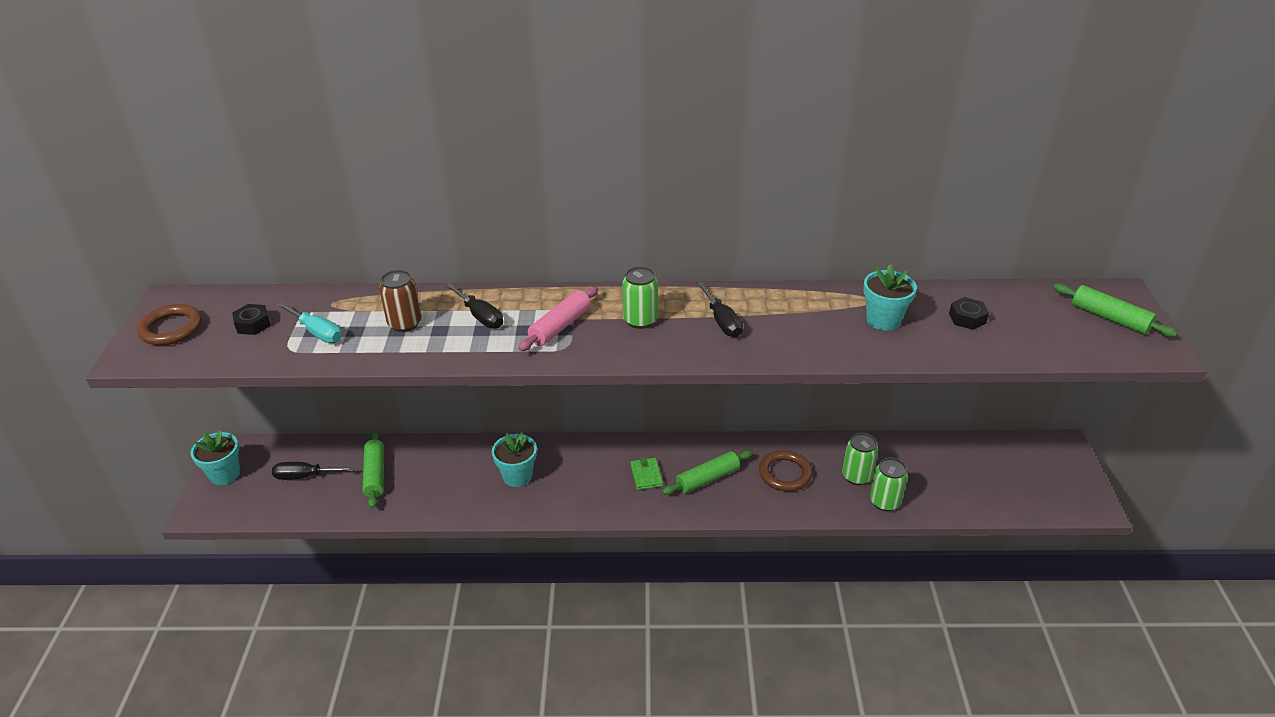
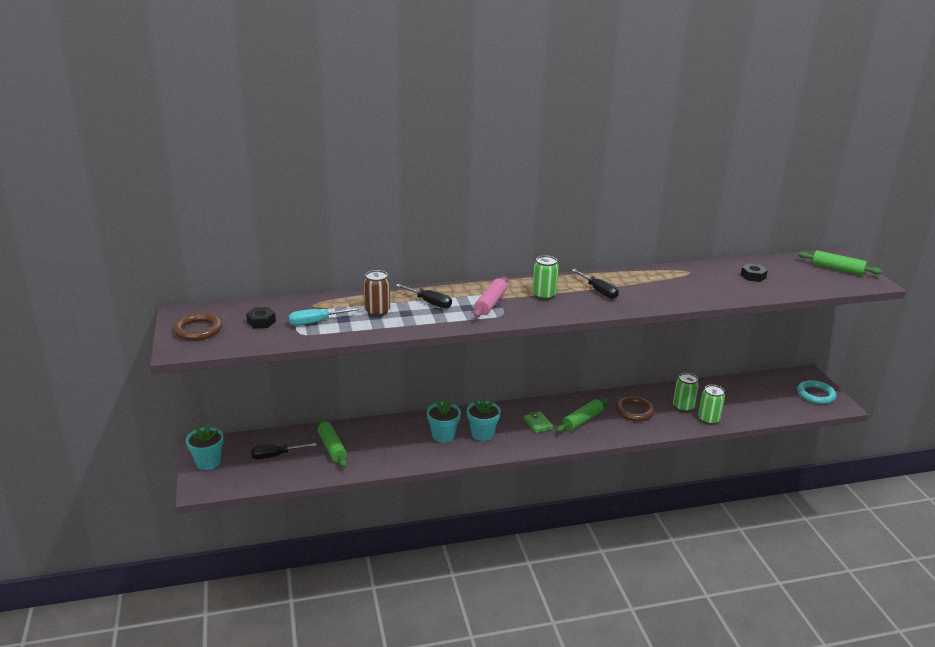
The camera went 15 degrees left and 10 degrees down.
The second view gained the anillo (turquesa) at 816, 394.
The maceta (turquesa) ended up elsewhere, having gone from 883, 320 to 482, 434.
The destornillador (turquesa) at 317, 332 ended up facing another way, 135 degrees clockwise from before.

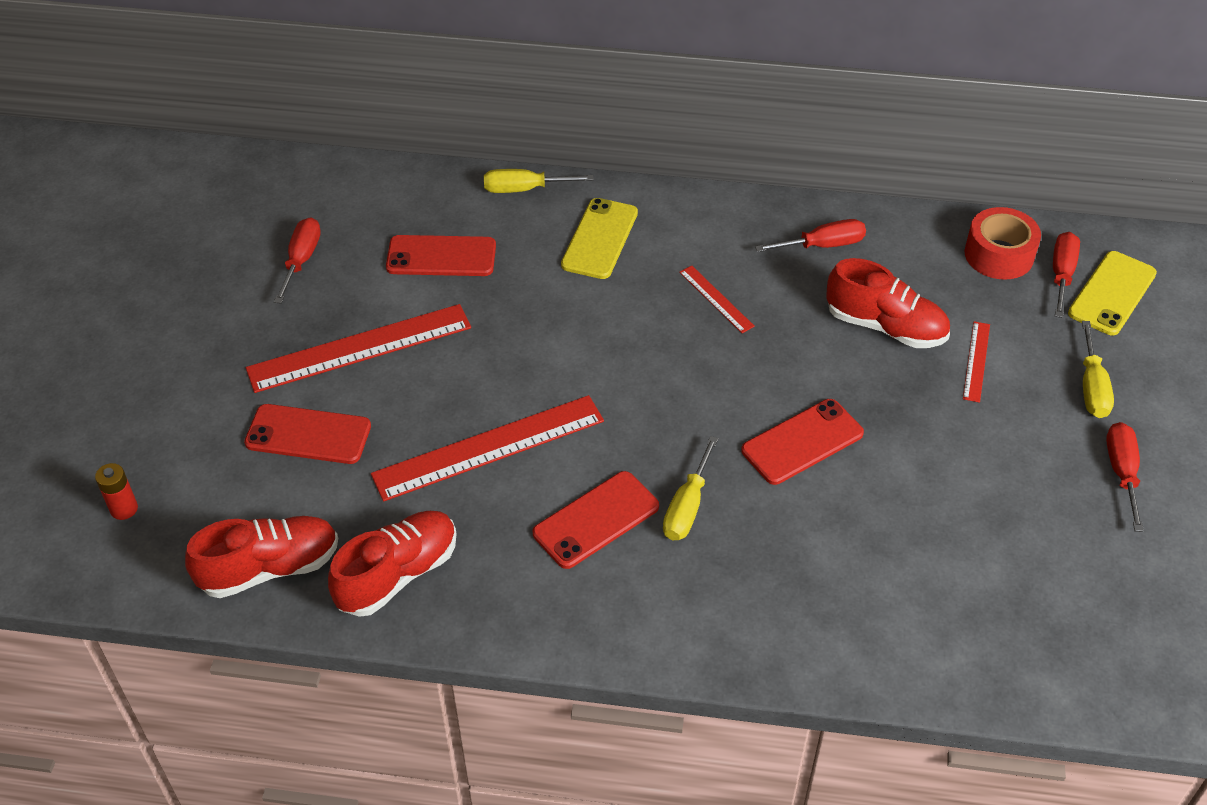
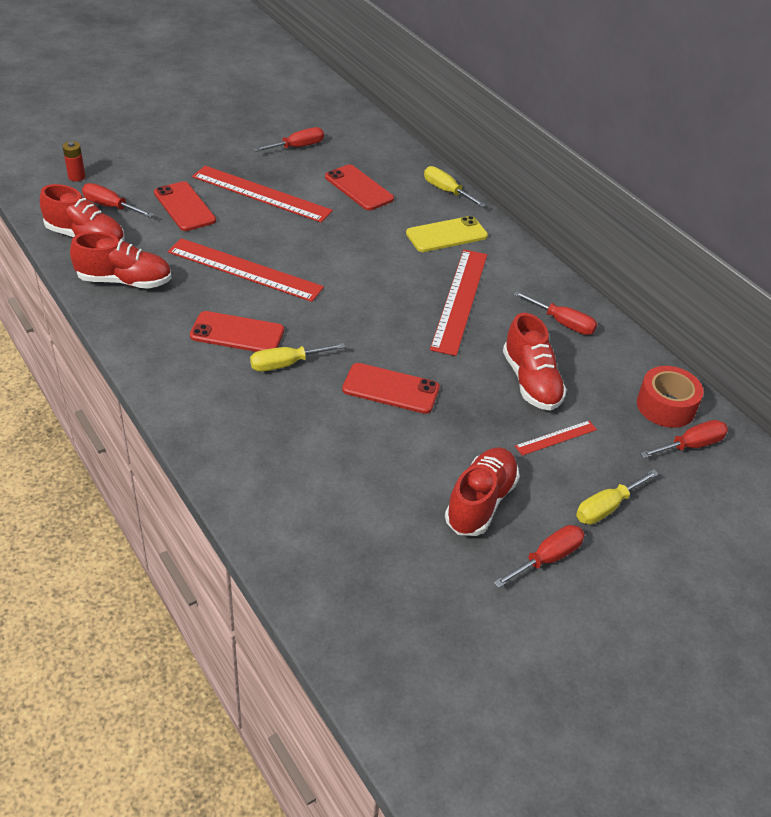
The camera went 45 degrees right and 5 degrees down.
The second view lost the móvil (amarillo) at 1112, 293.
The second view gained the destornillador (rojo) at 110, 206.
The second view gained the zapato (rojo) at 480, 502.
The size of the regla (rojo) at 716, 299 changed by a factor of 2.12.

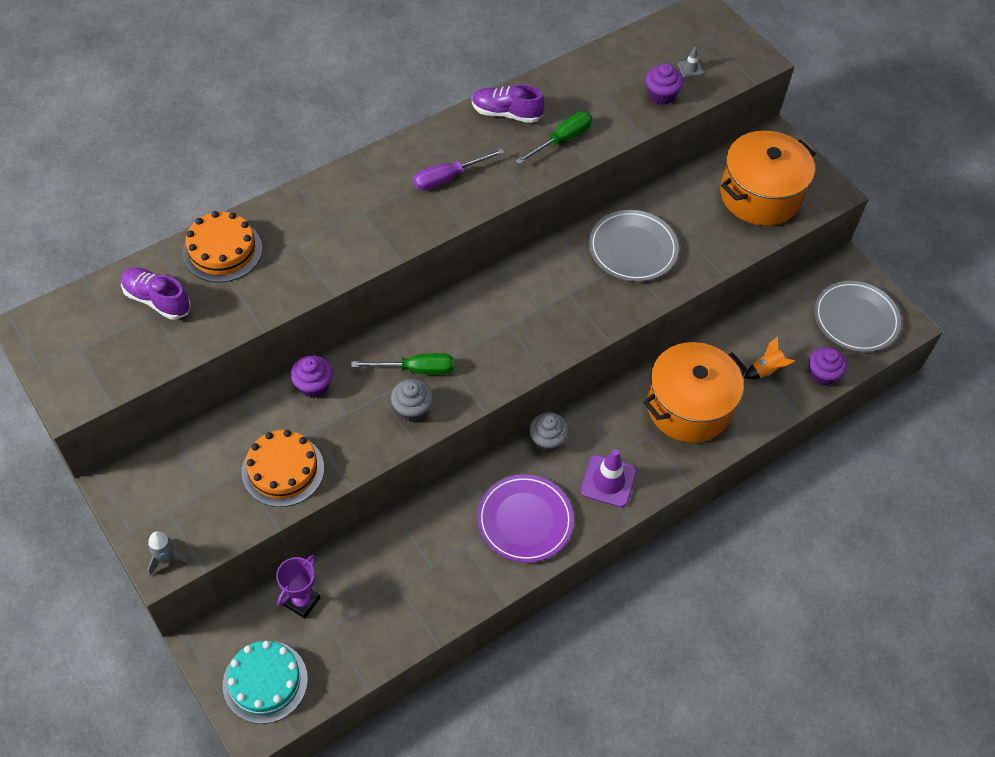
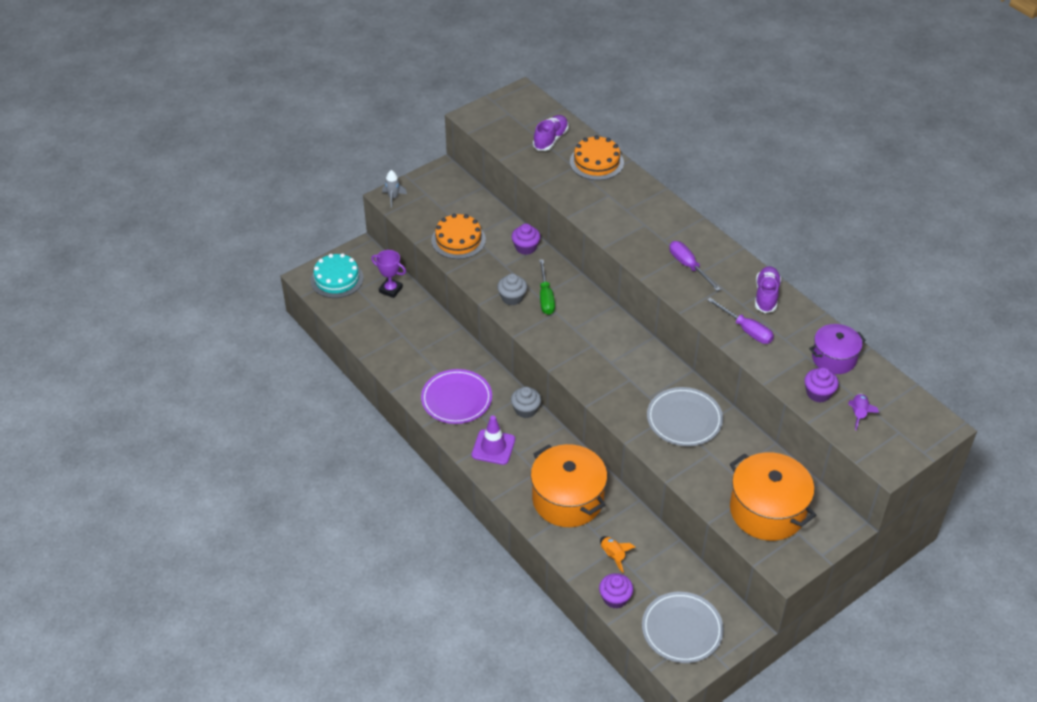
The camera went 90 degrees right and 10 degrees down.
The second view gained the olla (morado) at 834, 358.
Where the cono de tráfico (gris) stood at 690, 68, the cohete (morado) came to stand at 859, 414.
What was the destornillador (verde) at 562, 140 turned into the destornillador (morado) at 746, 330.

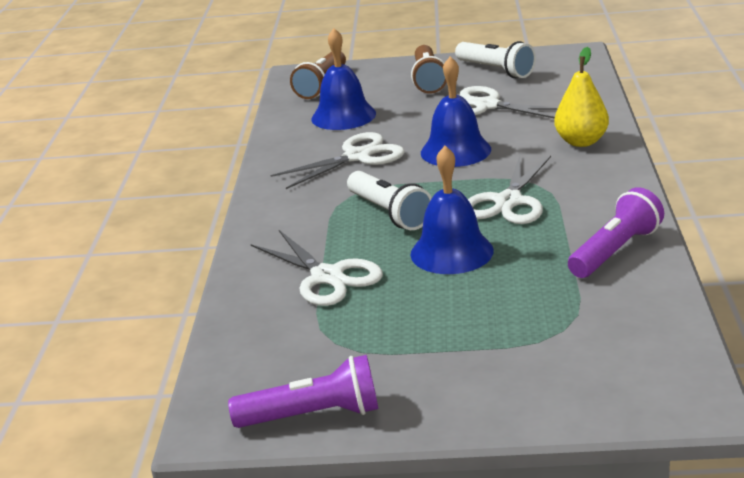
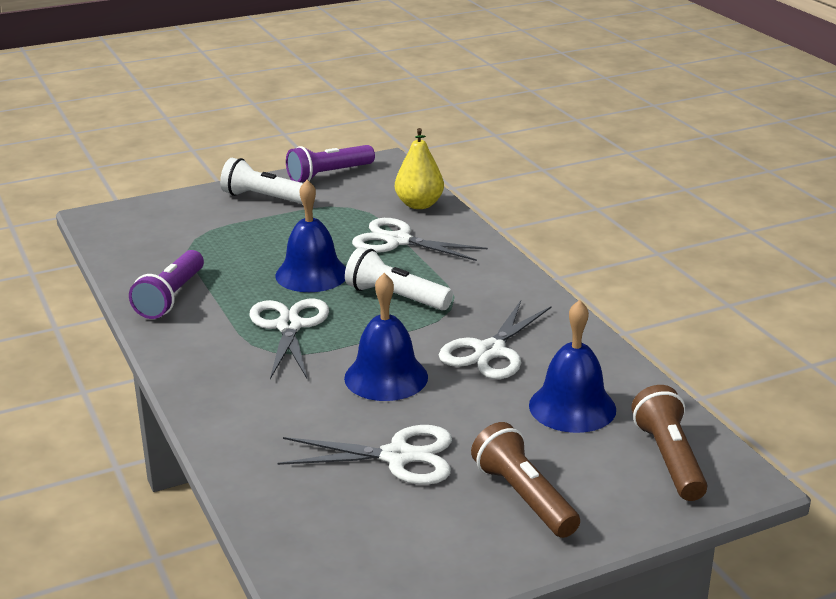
The camera went 150 degrees right and 0 degrees up.
The lámpara de mano (blanco) ended up elsewhere, having gone from 496, 70 to 266, 198.
The pera (amarillo) ended up elsewhere, having gone from 581, 142 to 419, 204.

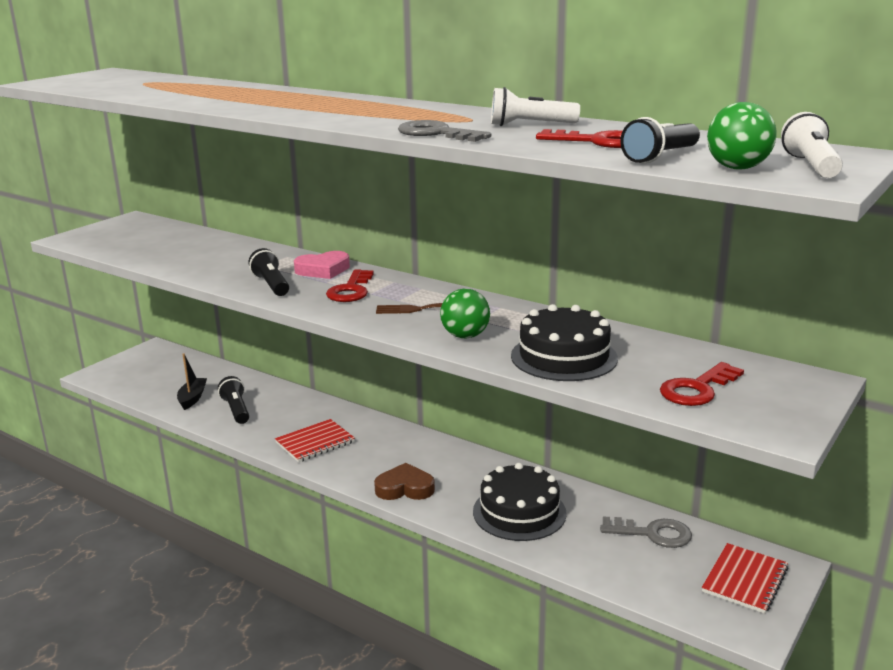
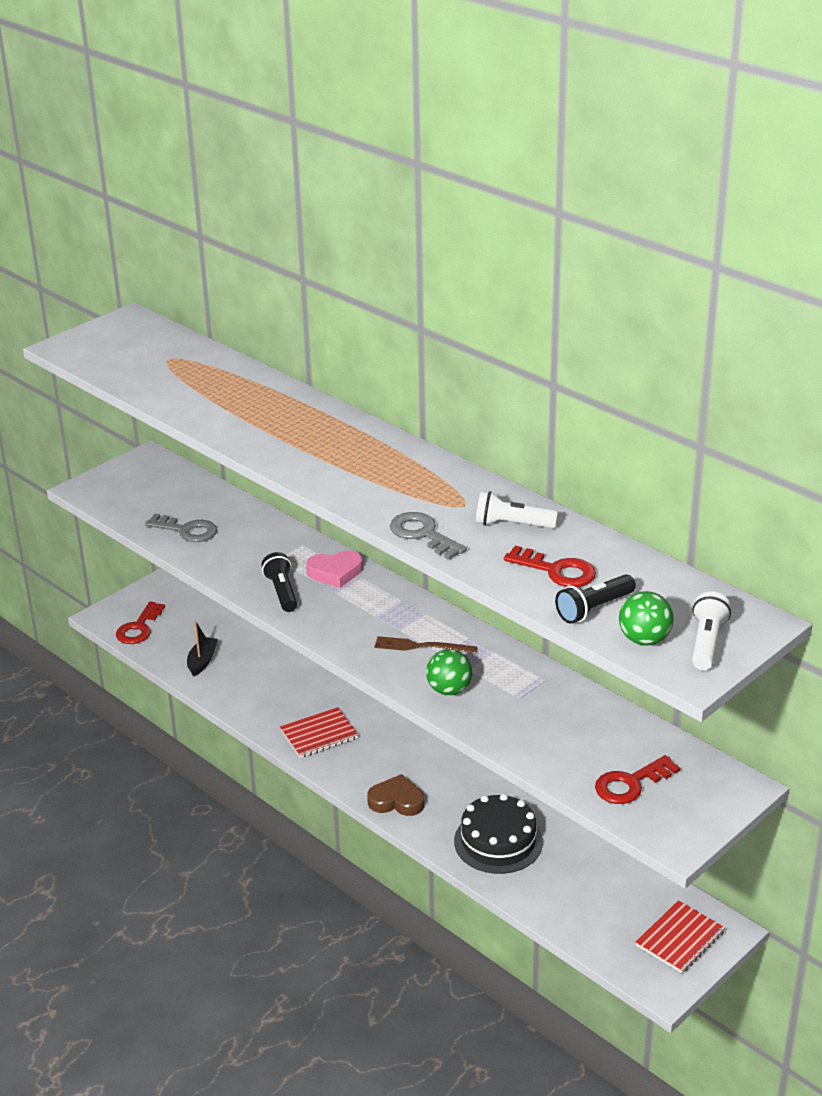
The camera went 10 degrees right and 10 degrees up.
The second view lost the lámpara de mano (negro) at 236, 410.
The second view lost the tarta (negro) at 564, 357.
The llave (rojo) ended up elsewhere, having gone from 351, 290 to 139, 628.
The llave (gris) ended up elsewhere, having gone from 653, 533 to 187, 530.

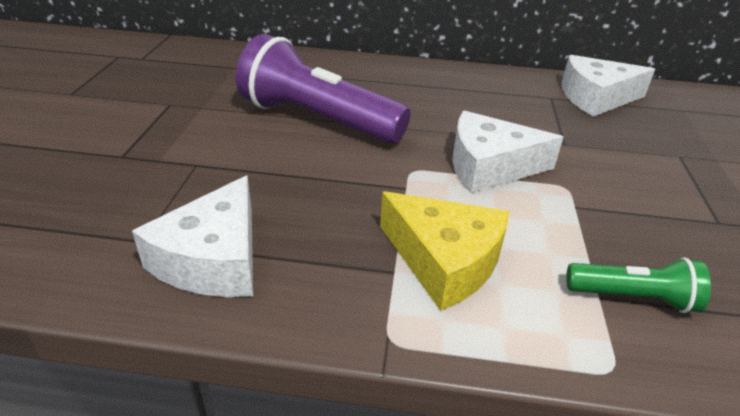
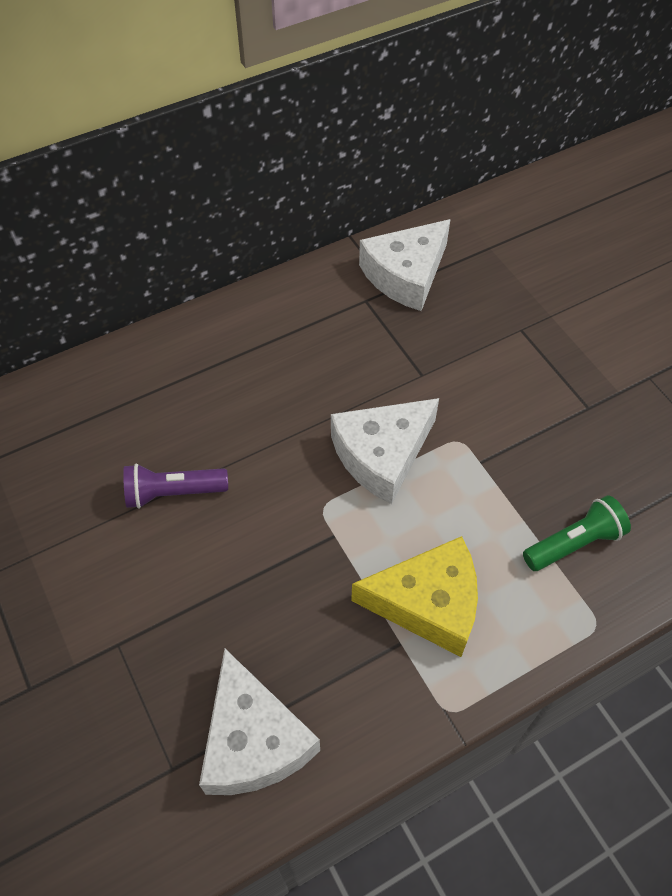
The camera went 35 degrees left and 20 degrees up.
The size of the lámpara de mano (morado) at 317, 120 changed by a factor of 0.49.

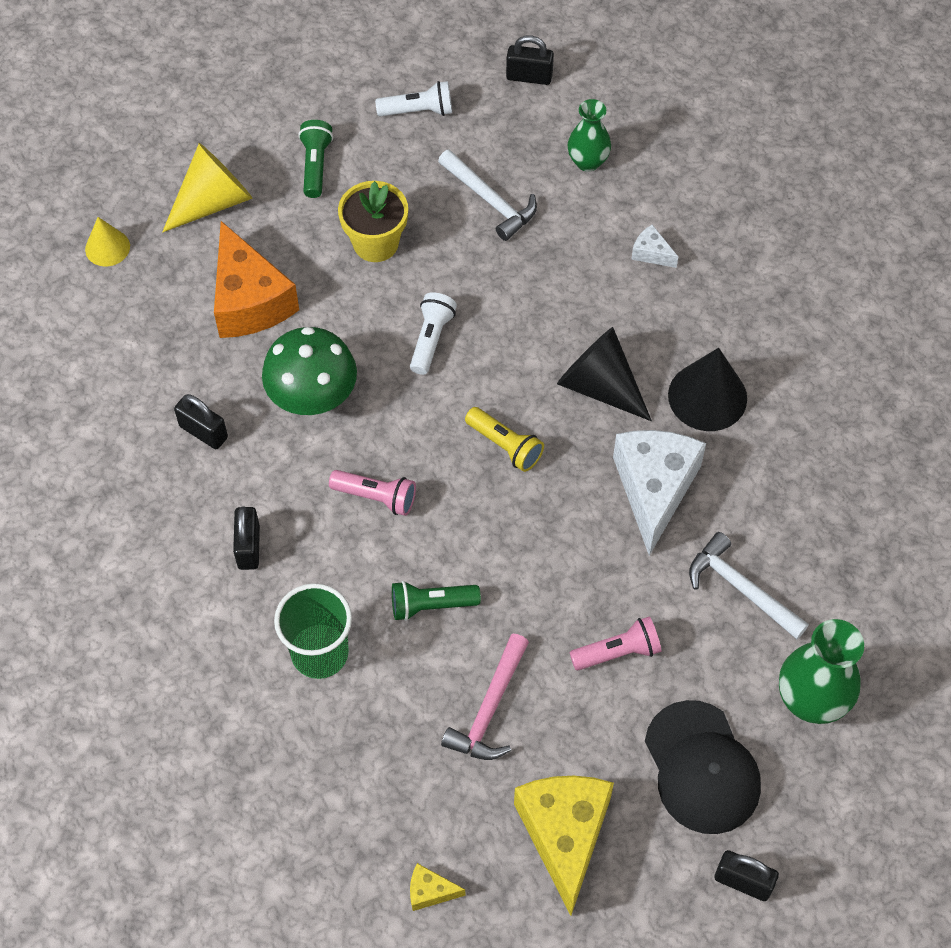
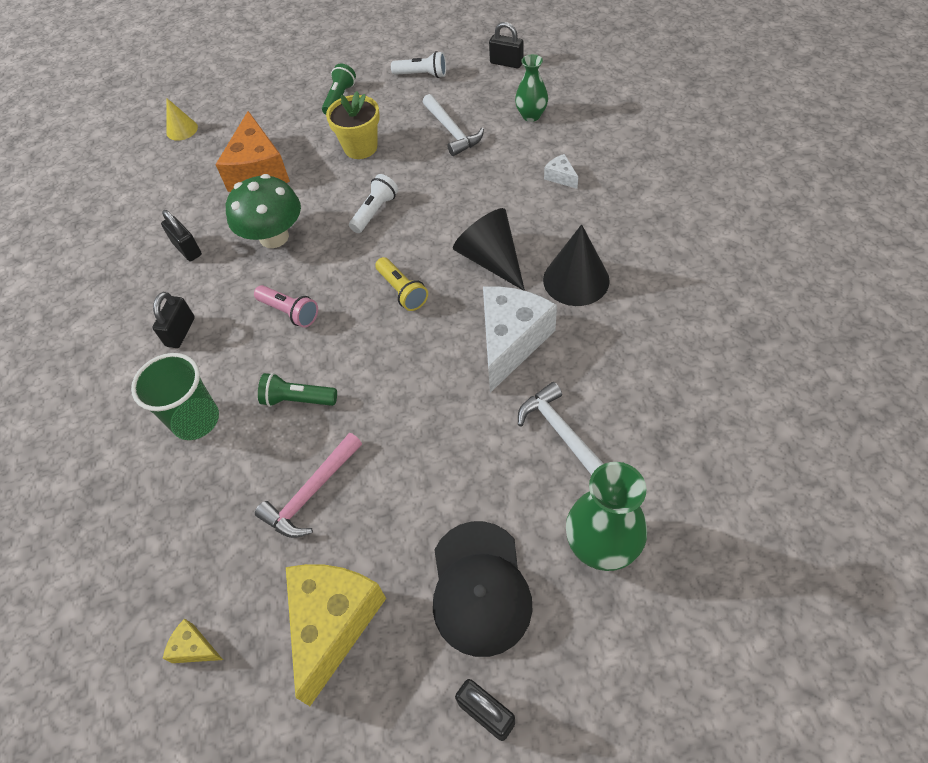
The camera went 20 degrees right and 5 degrees down.
The second view lost the cono (amarillo) at 213, 201.
The second view lost the lámpara de mano (rosa) at 617, 652.

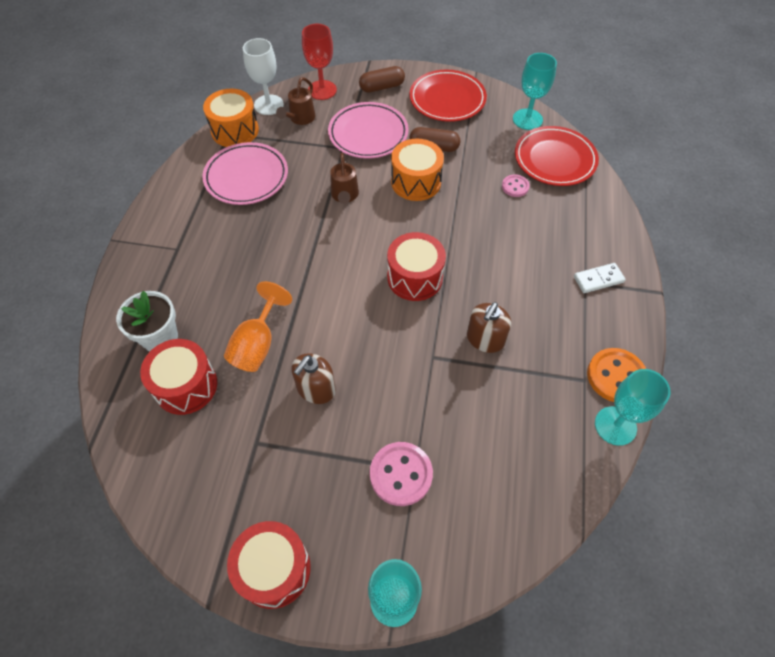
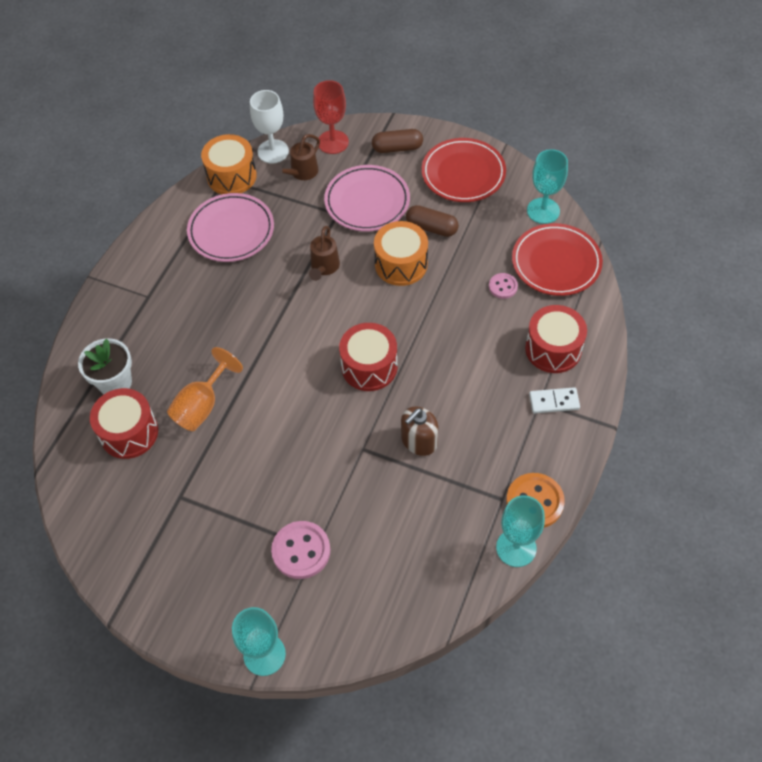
The camera went 15 degrees right and 0 degrees up.
The second view lost the dispensador de jabón (marrón) at 316, 389.
The tambor (rojo) ended up elsewhere, having gone from 274, 569 to 553, 349.

